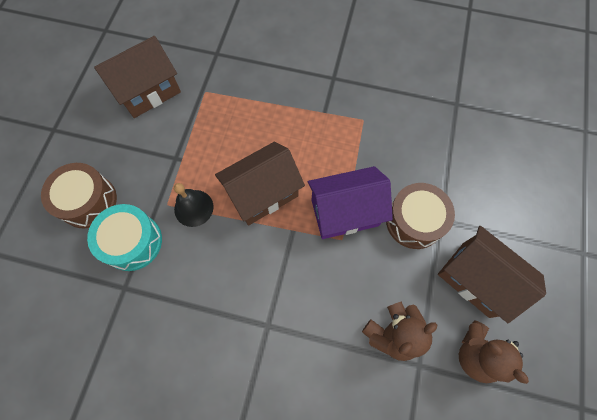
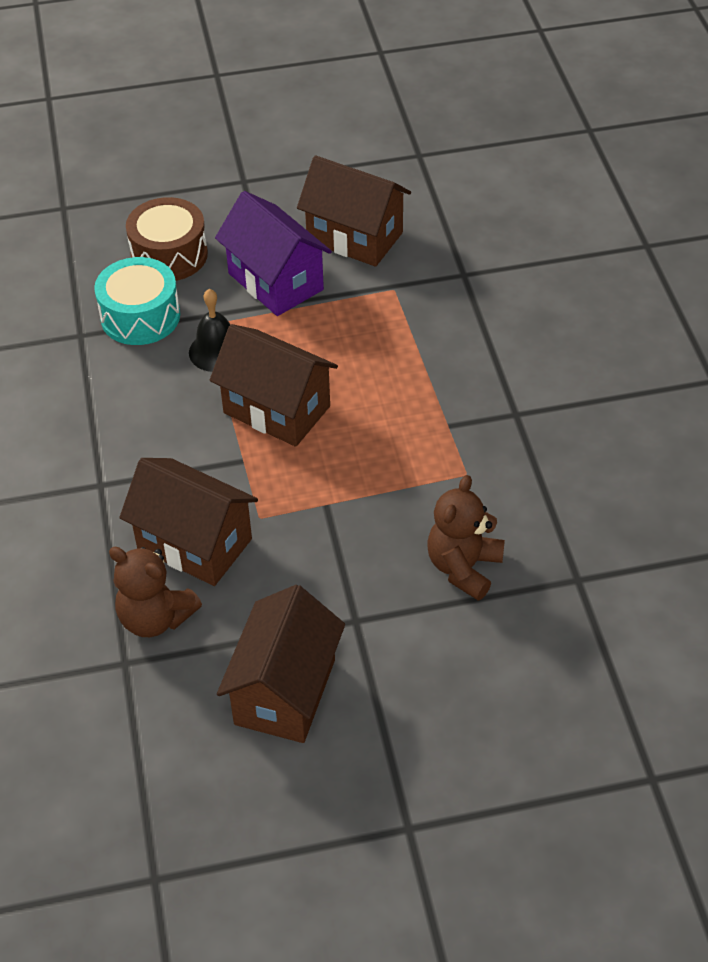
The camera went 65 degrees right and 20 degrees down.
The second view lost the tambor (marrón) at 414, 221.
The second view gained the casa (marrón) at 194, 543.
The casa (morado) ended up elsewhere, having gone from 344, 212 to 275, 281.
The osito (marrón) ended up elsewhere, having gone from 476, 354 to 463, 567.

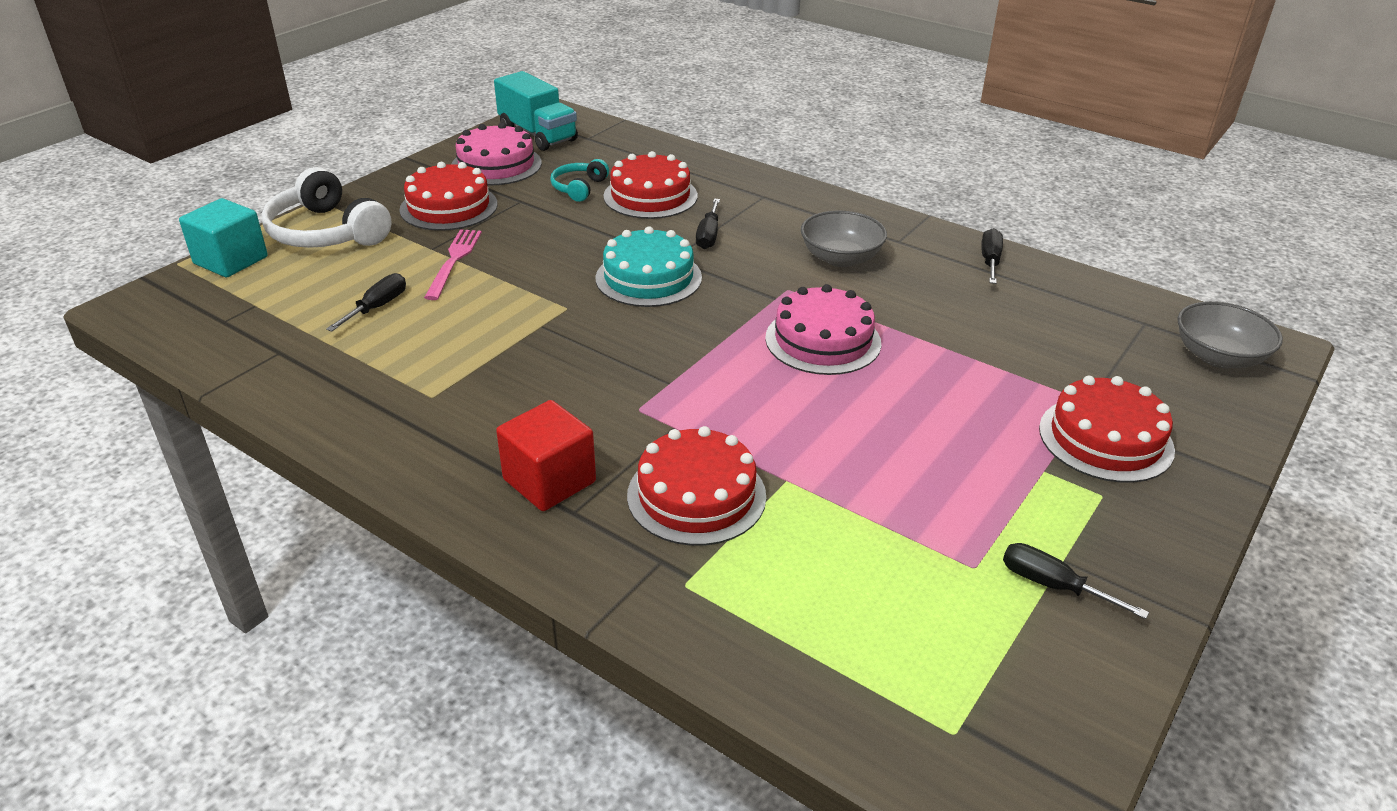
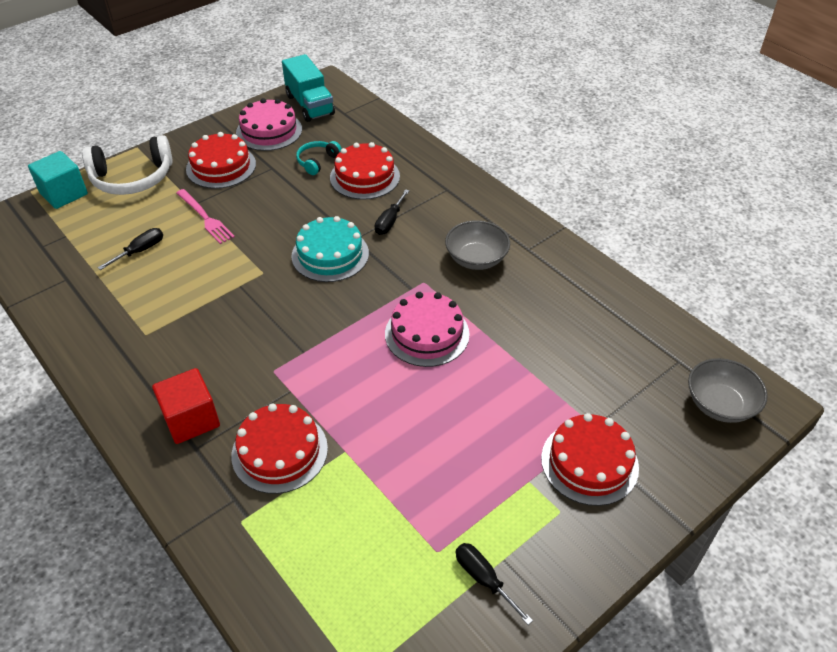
The camera went 15 degrees right and 10 degrees up.
The second view lost the destornillador (negro) at 990, 261.
The auriculares (blanco) at 326, 232 ended up facing another way, 75 degrees counterclockwise from before.
The tenedor (rosa) at 454, 261 ended up facing another way, 120 degrees clockwise from before.

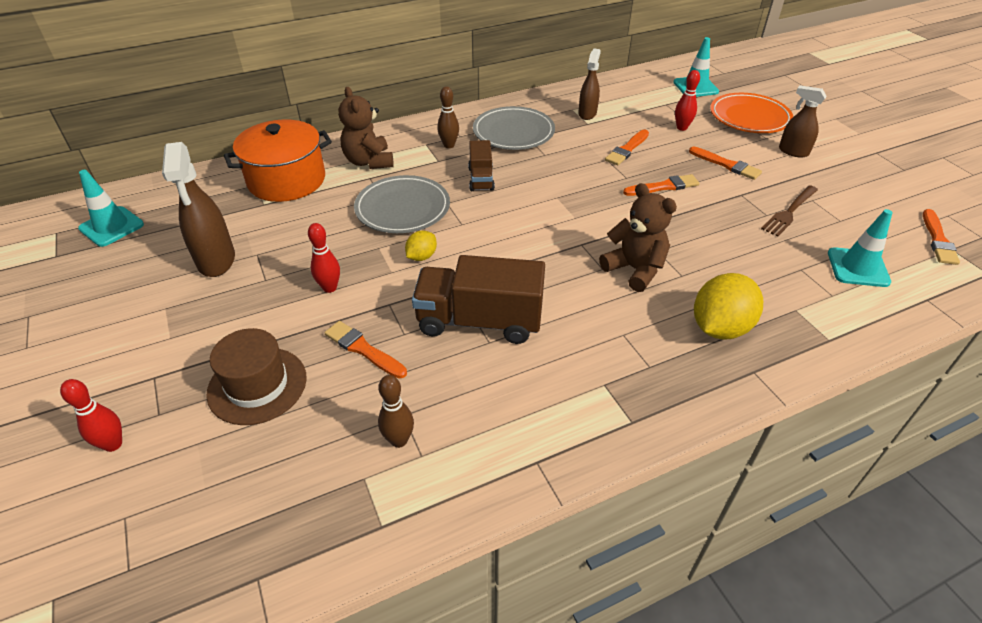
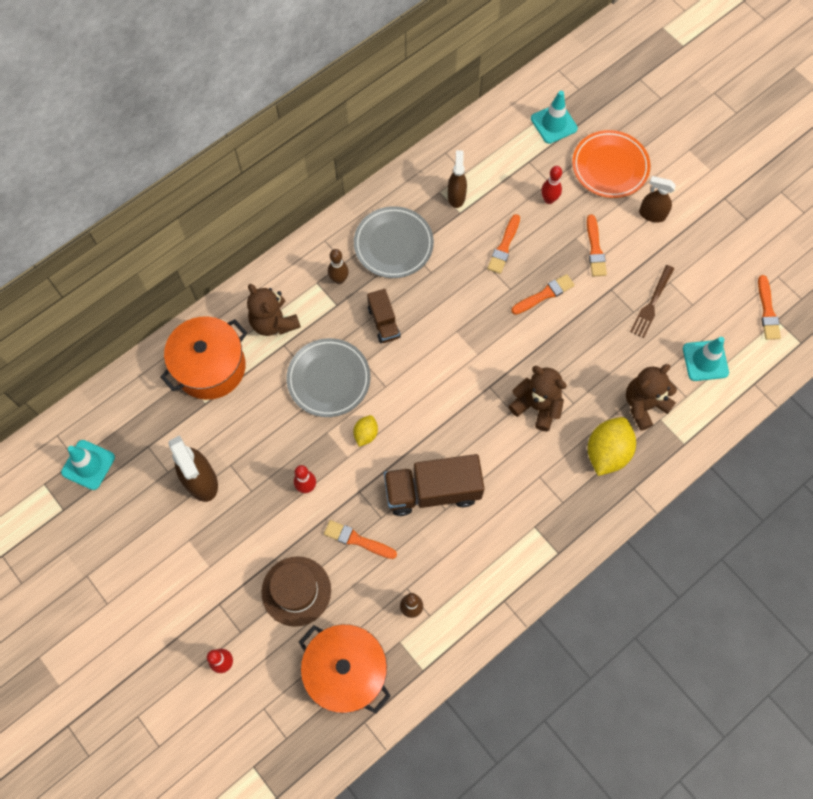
The camera went 15 degrees left and 25 degrees up.
The second view gained the olla (naranja) at 346, 672.
The second view gained the osito (marrón) at 644, 405.
The pincel (naranja) at 726, 165 ended up facing another way, 60 degrees clockwise from before.

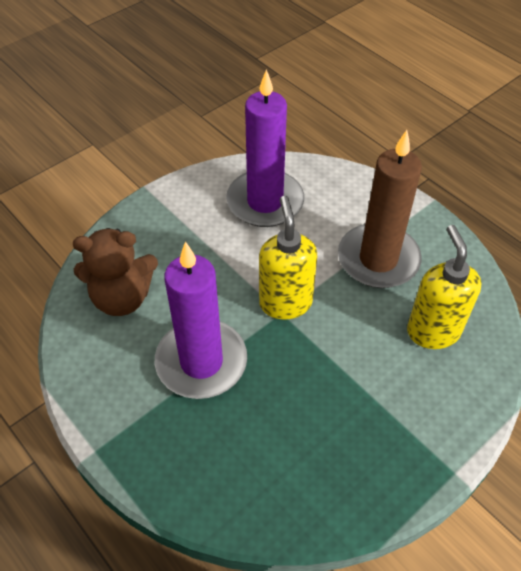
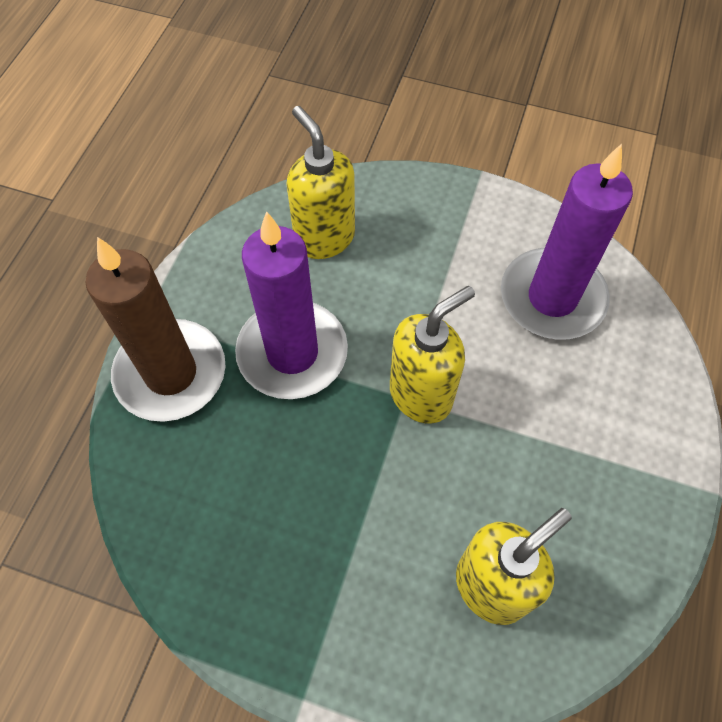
The camera went 60 degrees right and 10 degrees up.
The vela (marrón) ended up elsewhere, having gone from 378, 259 to 171, 373.
Where the osito (marrón) stood at 122, 298, the dispensador de jabón (amarillo) came to stand at 324, 238.

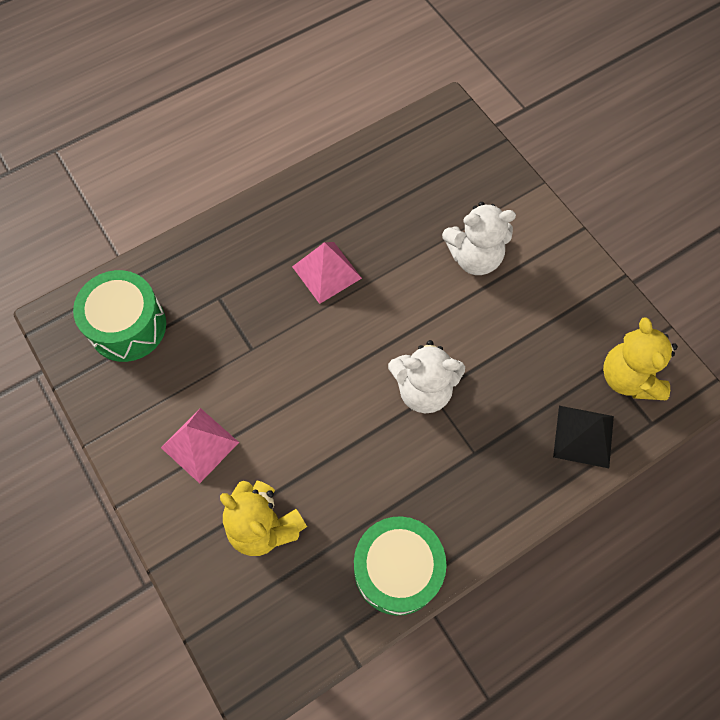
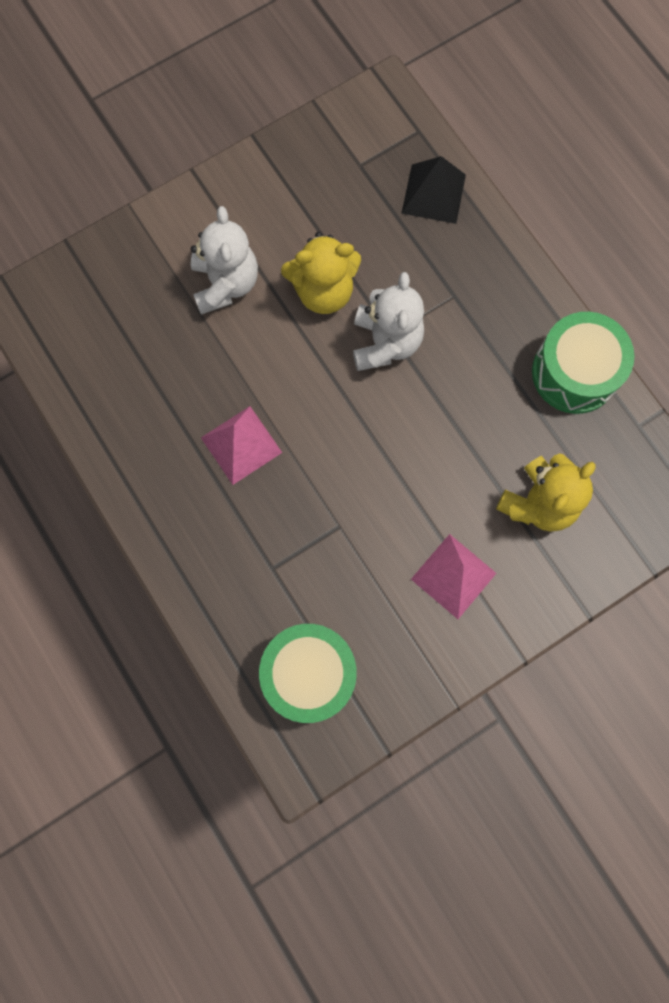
The camera went 90 degrees left and 10 degrees up.
The osito (amarillo) ended up elsewhere, having gone from 628, 378 to 323, 291.

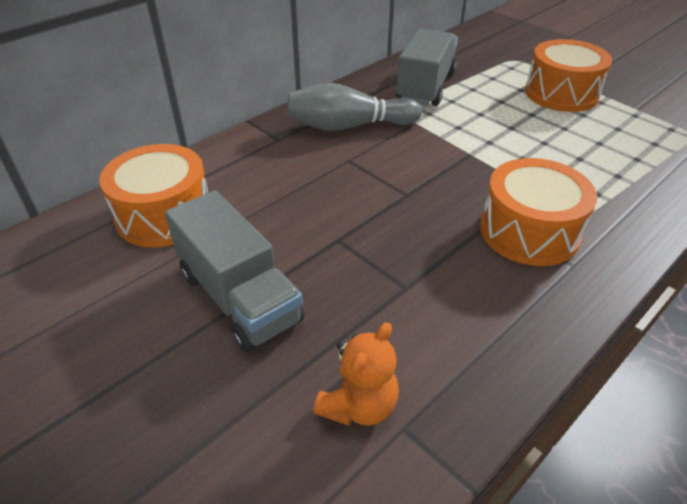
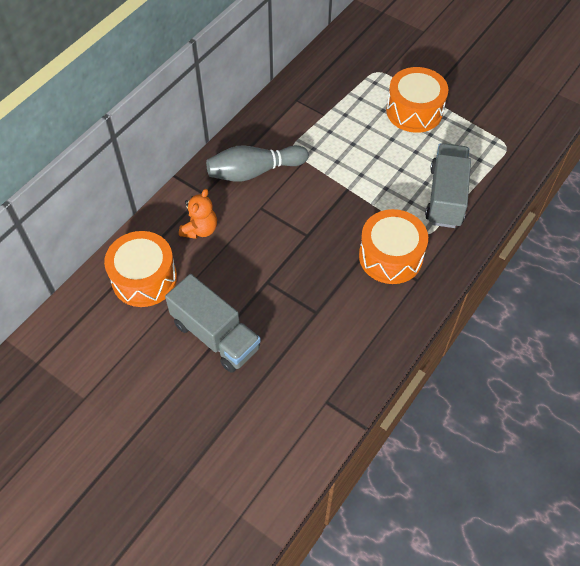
The camera went 10 degrees left and 15 degrees up.
The osito (naranja) ended up elsewhere, having gone from 359, 405 to 200, 229.
The camión (gris) ended up elsewhere, having gone from 426, 87 to 445, 196.

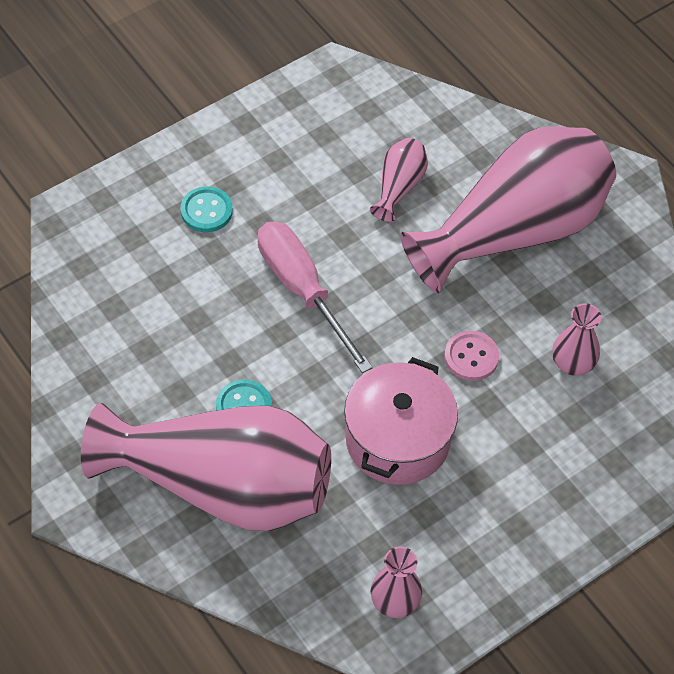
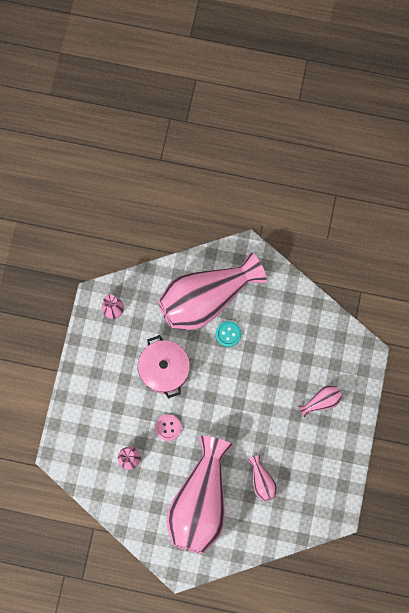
The camera went 140 degrees right and 20 degrees up.
The second view lost the destornillador (rosa) at 302, 290.
Where the botón (turquesa) stood at 206, 211, the florero (rosa) came to stand at 321, 401.

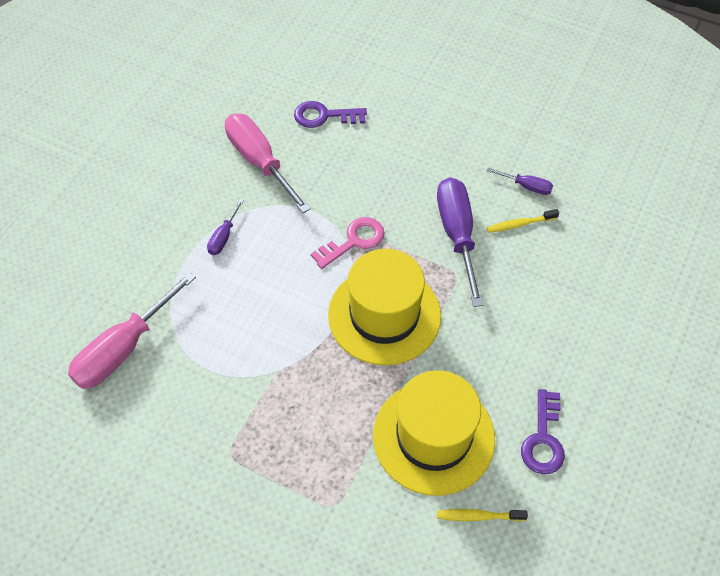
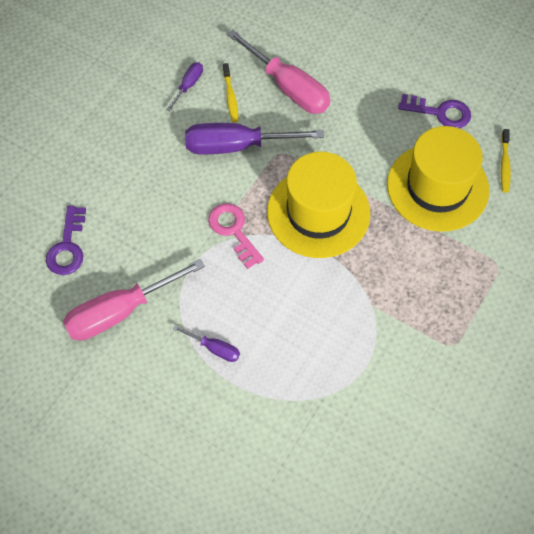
The camera went 85 degrees left and 5 degrees up.
The destornillador (rosa) ended up elsewhere, having gone from 124, 348 to 288, 87.

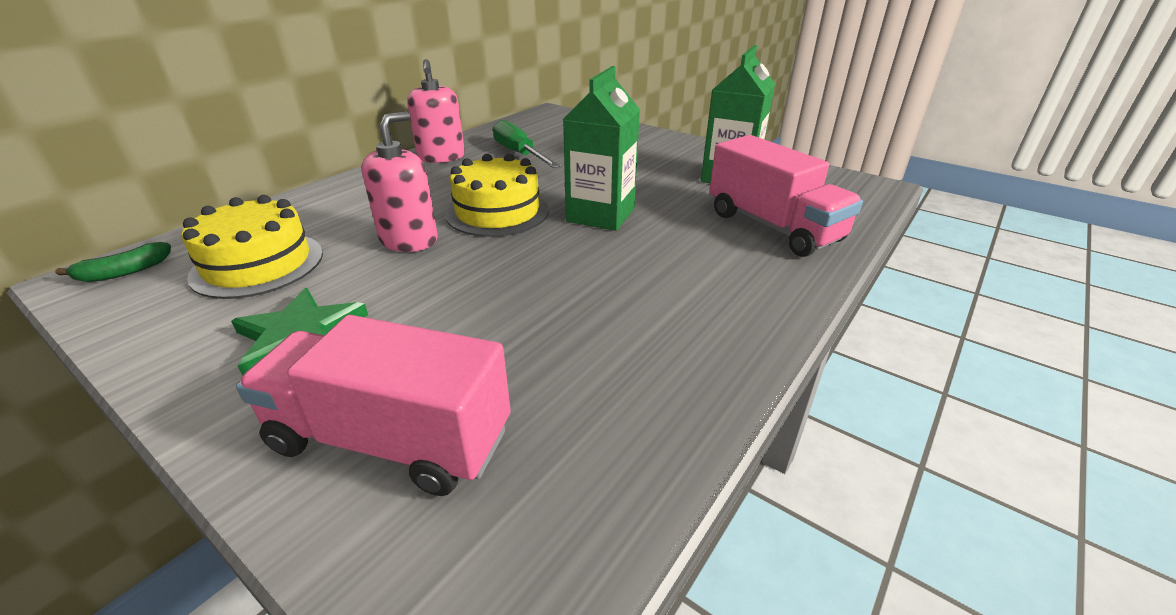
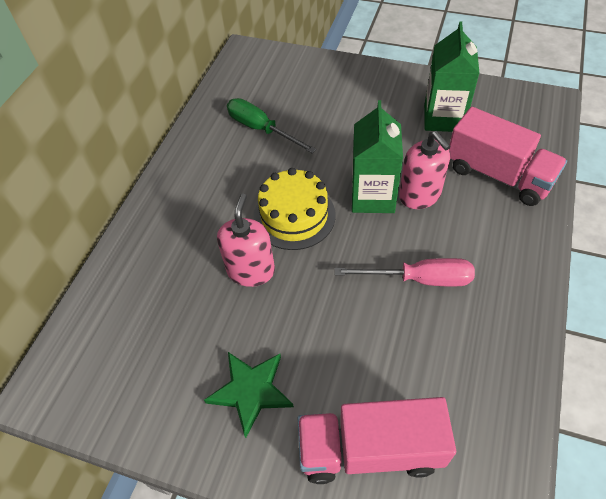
The camera went 15 degrees left and 20 degrees up.
The second view lost the plátano (verde) at 124, 272.
The second view lost the tarta (amarillo) at 258, 264.
The second view gained the destornillador (rosa) at 419, 279.
The dispensador de jabón (rosa) ended up elsewhere, having gone from 441, 157 to 420, 195.

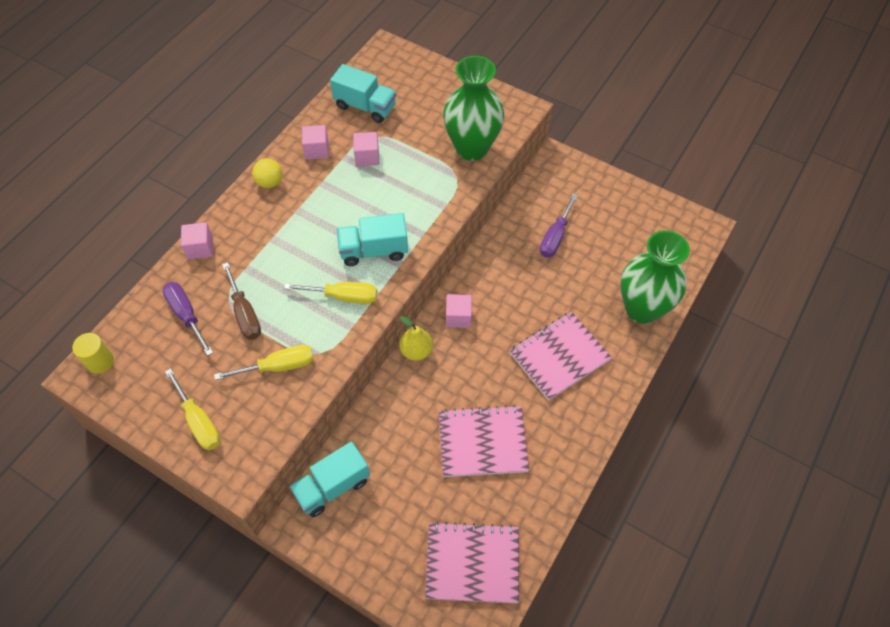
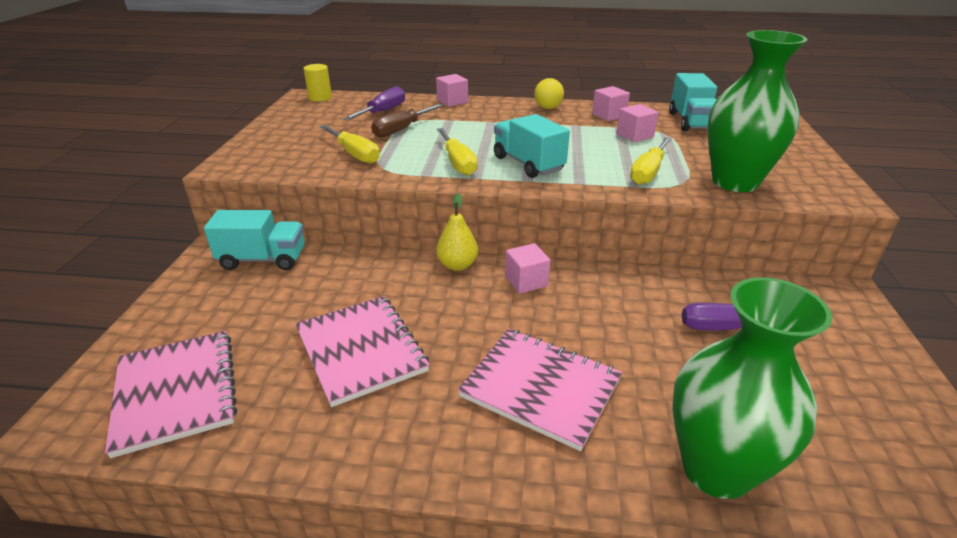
The camera went 65 degrees right and 25 degrees down.
The destornillador (amarillo) ended up elsewhere, having gone from 199, 421 to 648, 172.
The camión (turquesa) at 332, 487 ended up facing another way, 150 degrees clockwise from before.

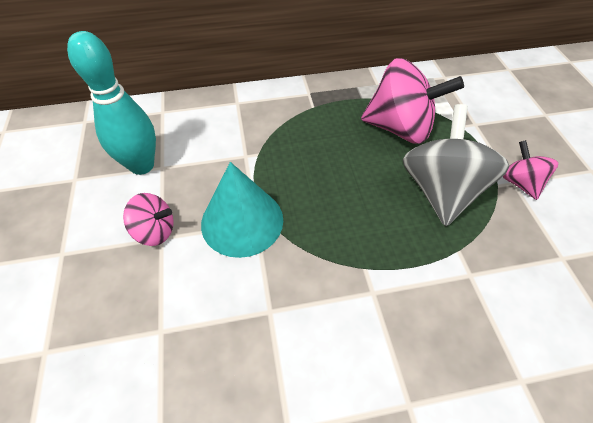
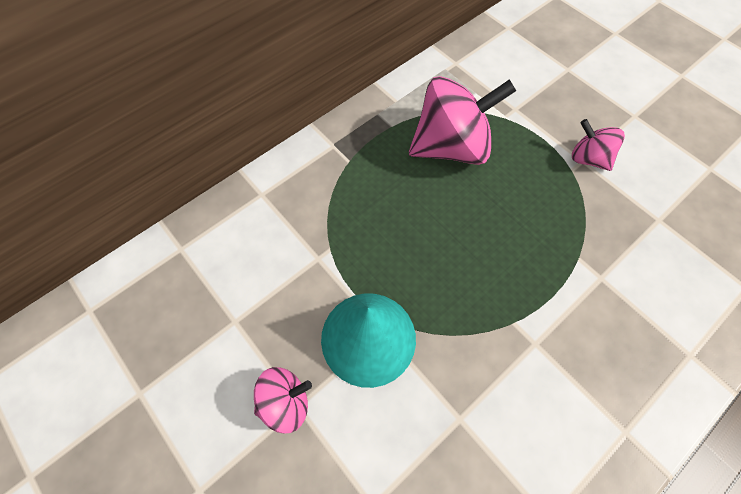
The camera went 30 degrees left and 10 degrees up.
The second view lost the bolo (turquesa) at 142, 165.
The second view lost the peonza (gris) at 441, 190.

